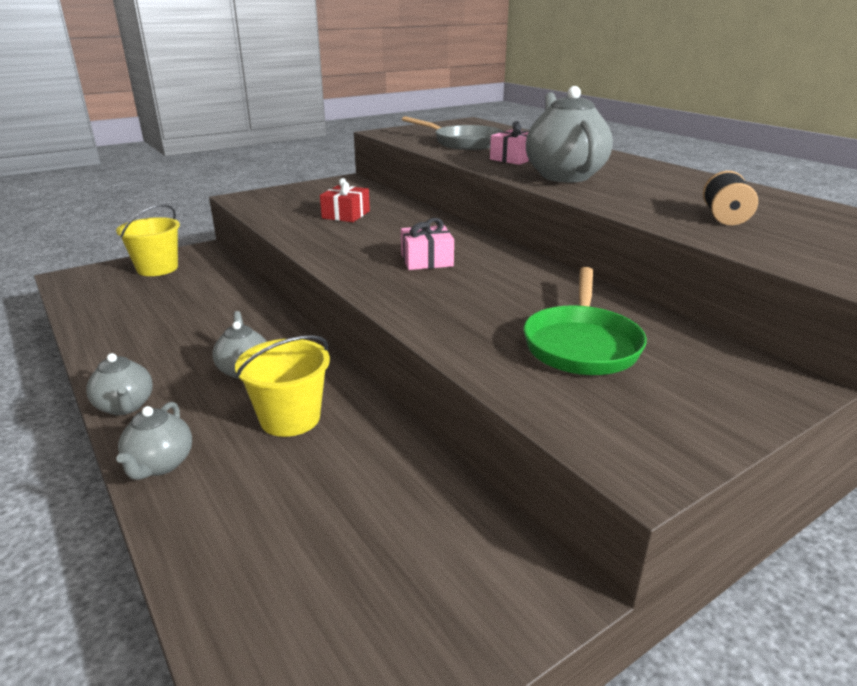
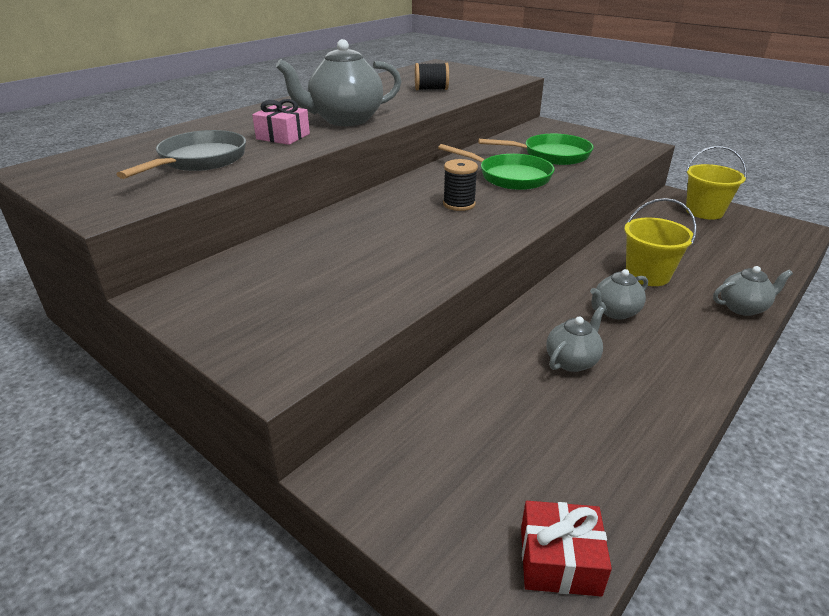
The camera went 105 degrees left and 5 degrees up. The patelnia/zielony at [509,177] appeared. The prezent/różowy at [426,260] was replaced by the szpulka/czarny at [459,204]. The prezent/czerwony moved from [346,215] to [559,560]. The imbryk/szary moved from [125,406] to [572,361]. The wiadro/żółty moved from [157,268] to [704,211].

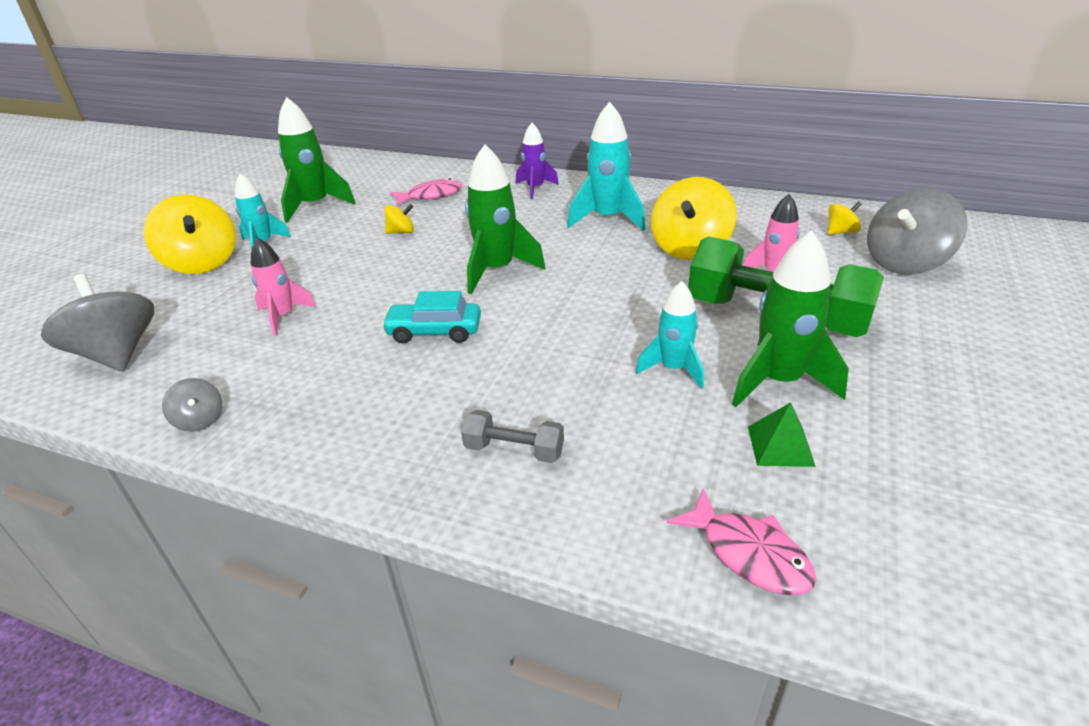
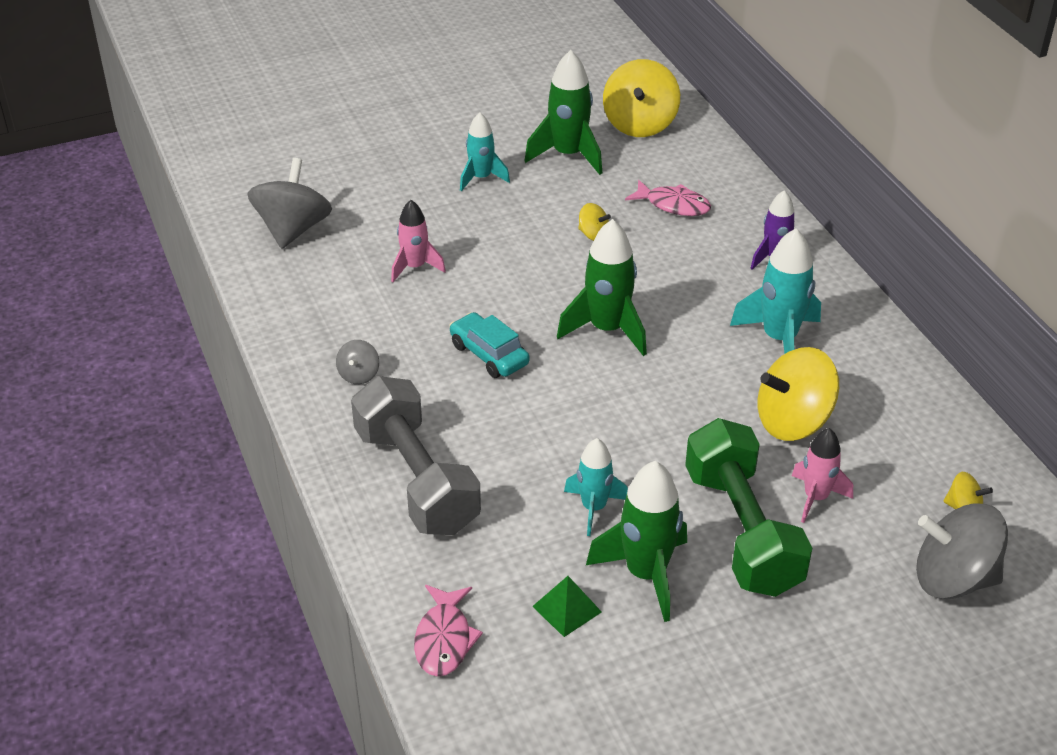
The camera went 45 degrees right and 5 degrees up. The bączek/szary moved from [200,420] to [359,375]. The hantel/szary at [514,450] changed to 2.20 times the size. The bączek/żółty moved from [202,262] to [640,124].

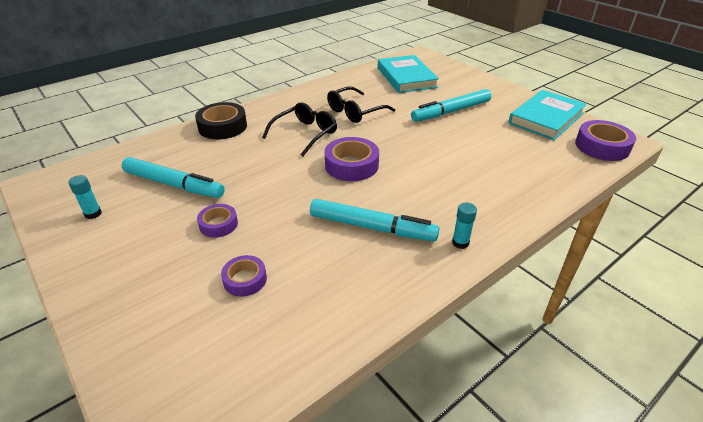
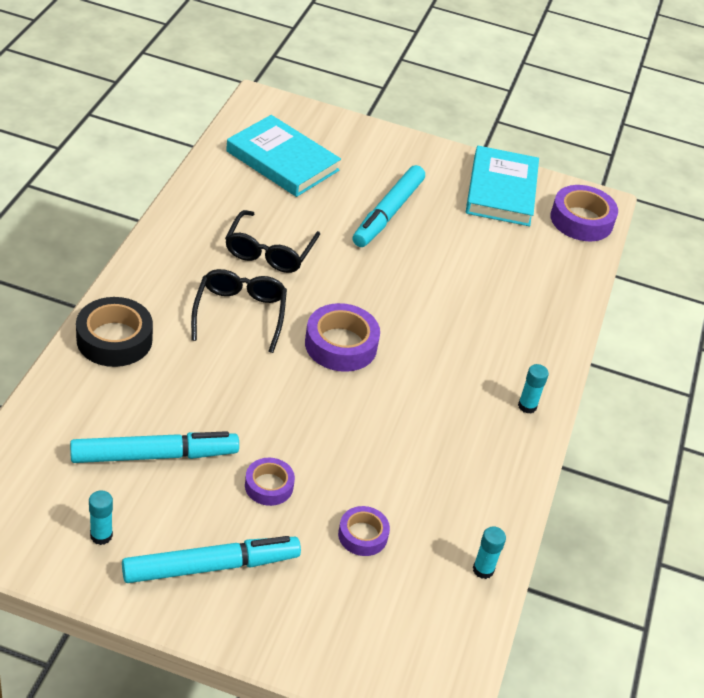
The camera went 40 degrees left and 5 degrees up. The flamaster/turkusowy moved from [372,227] to [211,567]. The klej w sztyfcie/turkusowy at [483,570] appeared.

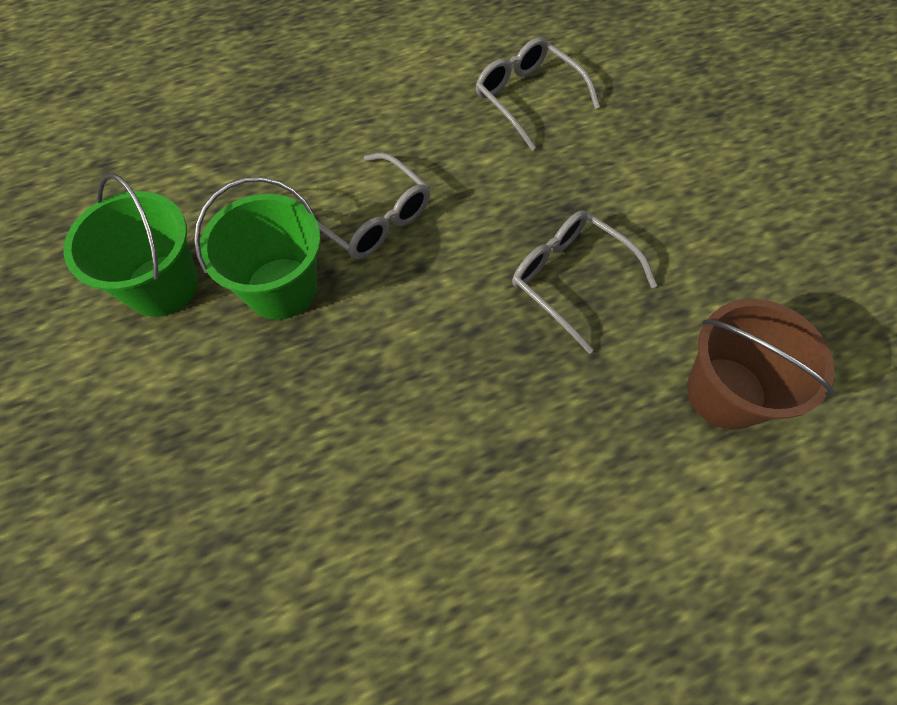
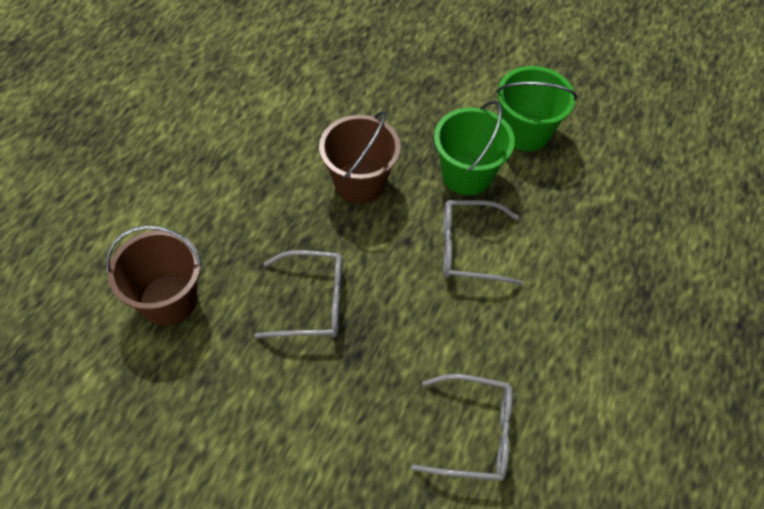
The camera went 135 degrees right and 5 degrees down. The wiadro/brązowy at [359,182] appeared.

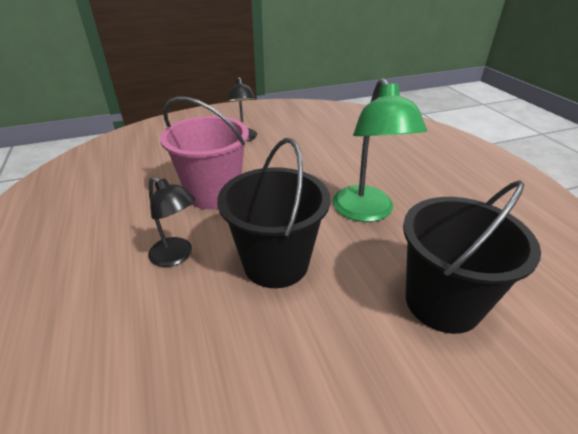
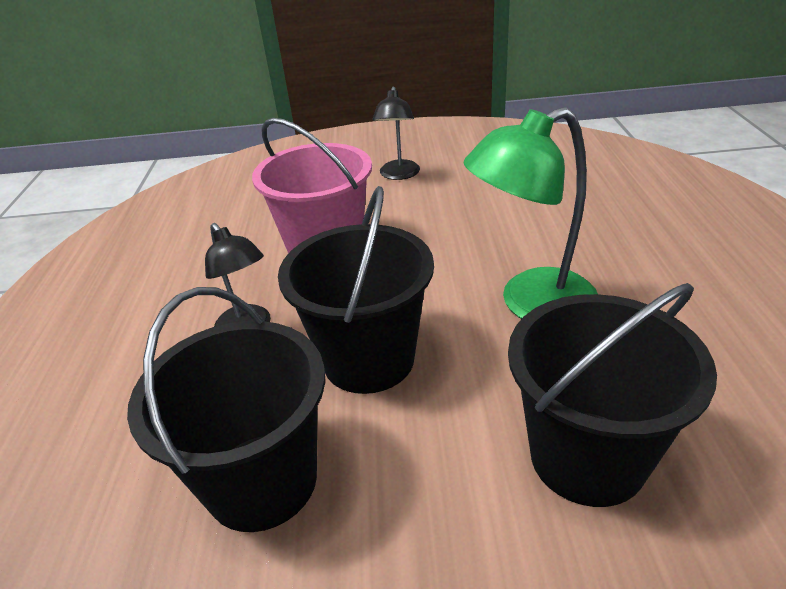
The camera went 20 degrees right and 0 degrees up. The wiadro/czarny at [261,480] appeared. The lampka/zielony at [366,212] turned 60 degrees clockwise.

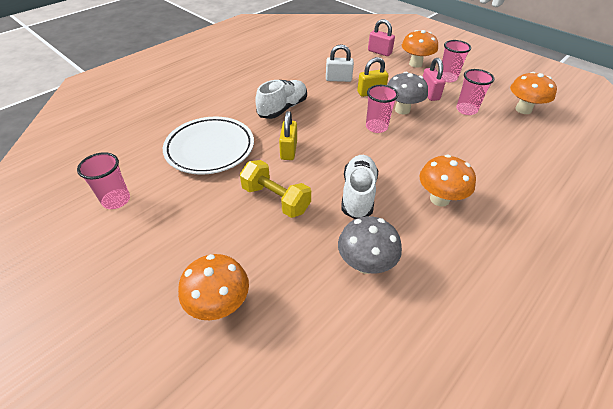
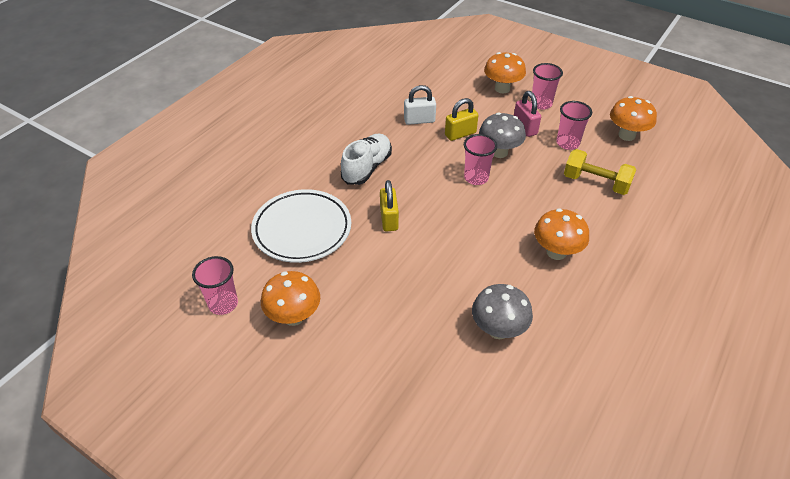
The camera went 10 degrees left and 0 degrees up. The grzyb/pomarańczowy moved from [219,304] to [294,316]. The hantel/żółty moved from [276,199] to [596,183]. The but/biały at [358,194] disappeared. The kłódka/różowy at [379,52] disappeared.

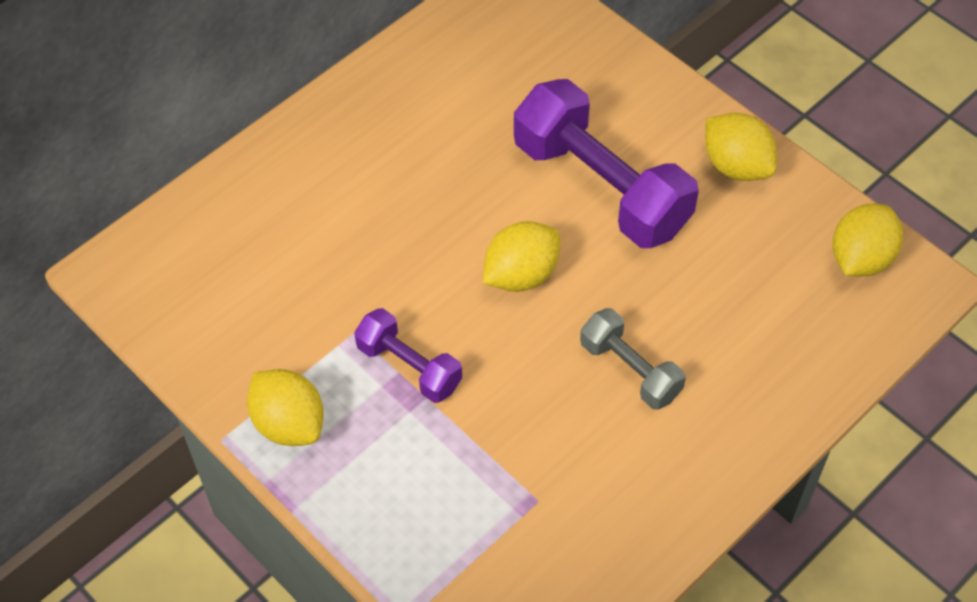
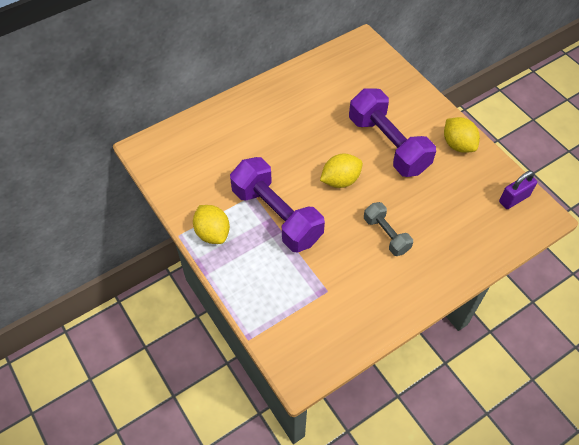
The camera went 10 degrees right and 0 degrees up. The hantel/fioletowy at [409,366] changed to 1.88 times the size. The cytryna/żółty at [860,258] was replaced by the kłódka/fioletowy at [514,199].

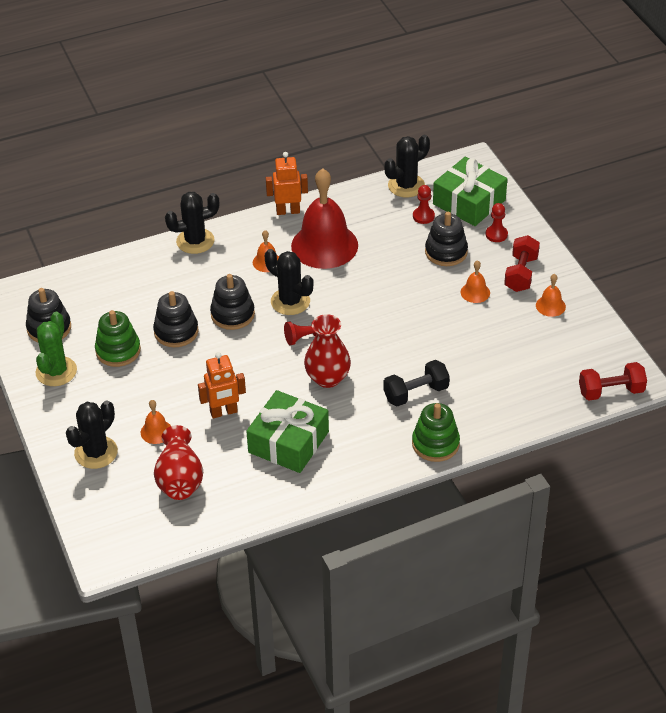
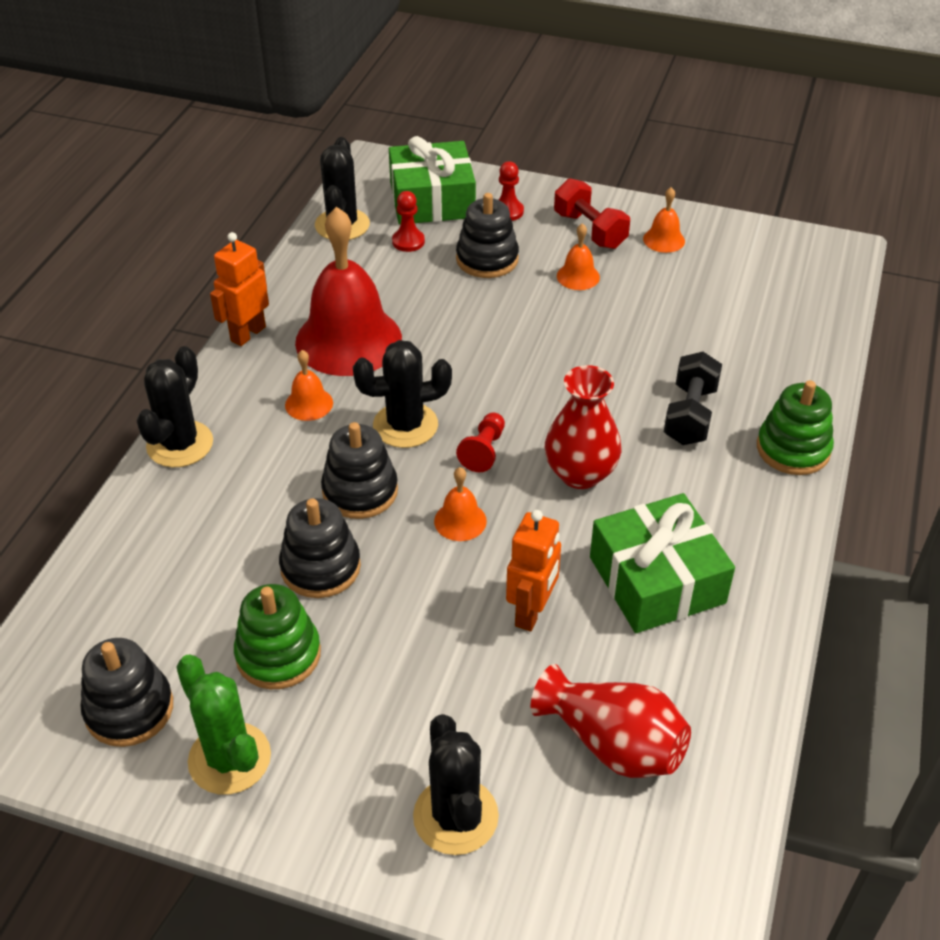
The camera went 50 degrees left and 0 degrees up. The dzwonek/pomarańczowy moved from [156,431] to [460,521]. The hantel/czerwony at [611,391] disappeared.

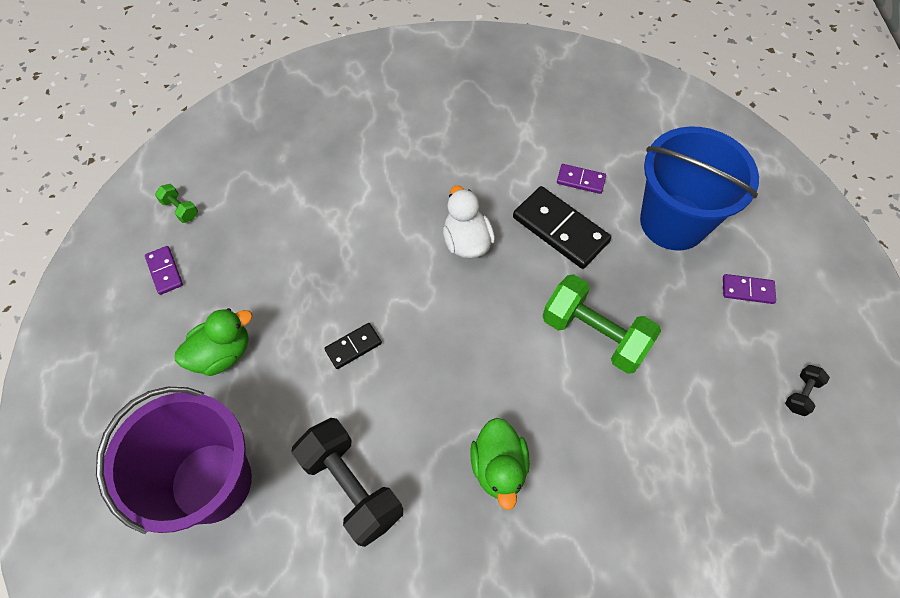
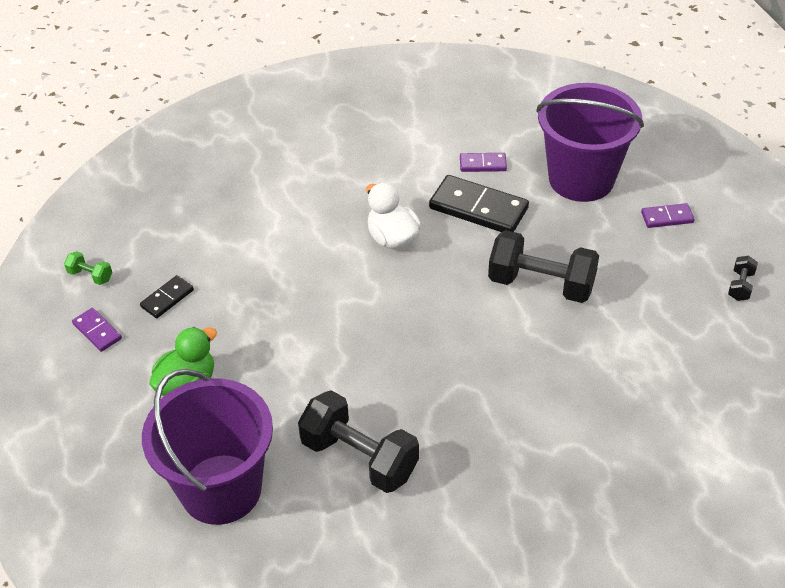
The camera went 15 degrees left and 15 degrees down. The kostka domina/czarny moved from [353,346] to [167,298]. The hantel/zielony at [594,334] became the hantel/czarny at [541,284]. The wiadro/niebieski at [673,222] became the wiadro/fioletowy at [581,179]. The kaczka/zielony at [499,467] disappeared.

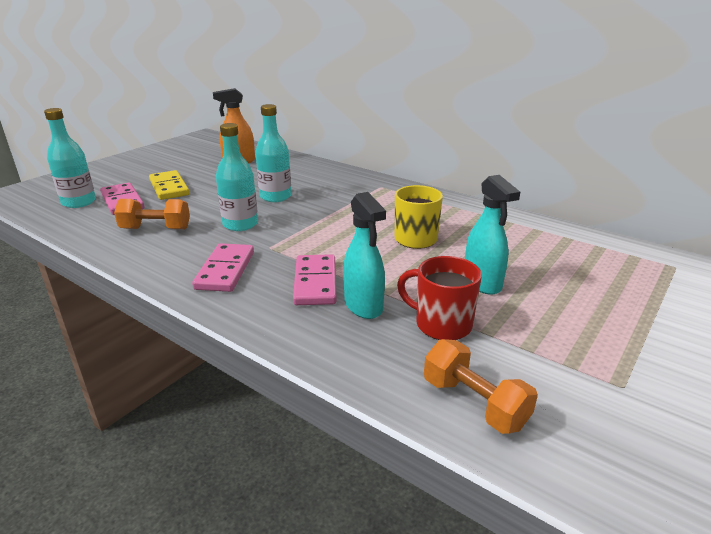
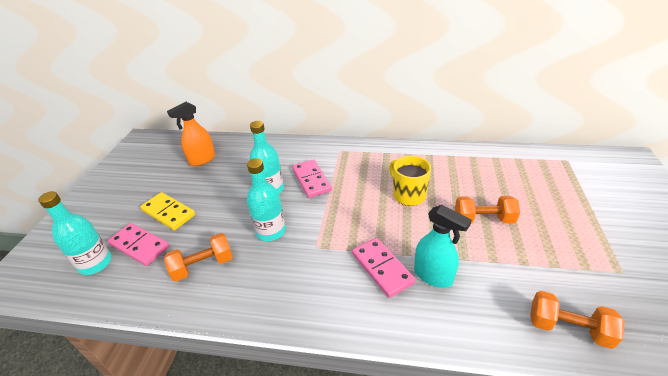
The camera went 25 degrees left and 10 degrees up. The kostka domina/różowy moved from [225,270] to [311,180]. The spryskiwacz/turkusowy at [482,283] was replaced by the hantel/pomarańczowy at [483,219]. The kubek/czerwony at [441,324] disappeared.

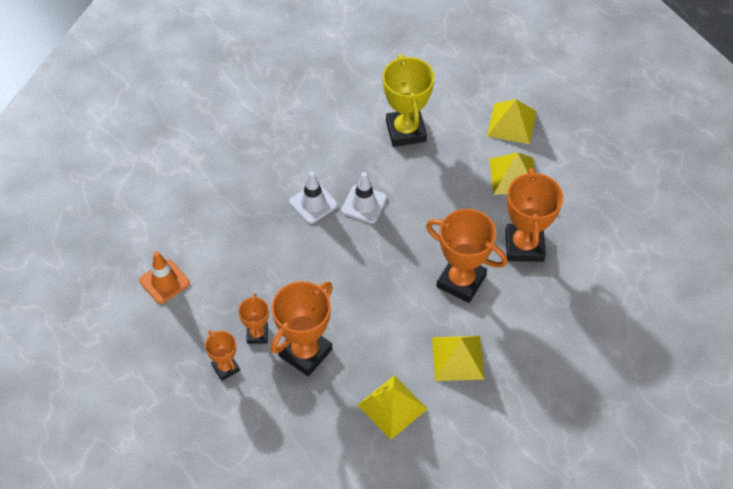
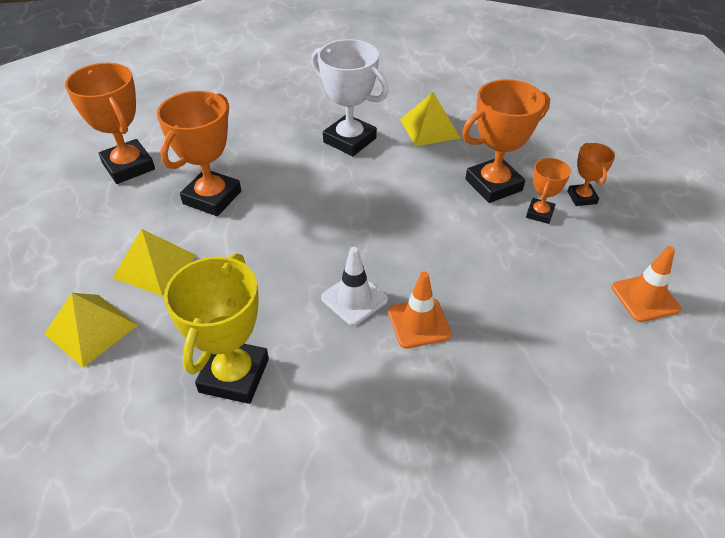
The camera went 155 degrees left and 10 degrees down. The puchar/pomarańczowy moved from [461,281] to [128,166]. The piramida/żółty at [457,358] was replaced by the puchar/biały at [350,140]. The pachołek/biały at [313,203] became the pachołek/pomarańczowy at [419,323].

